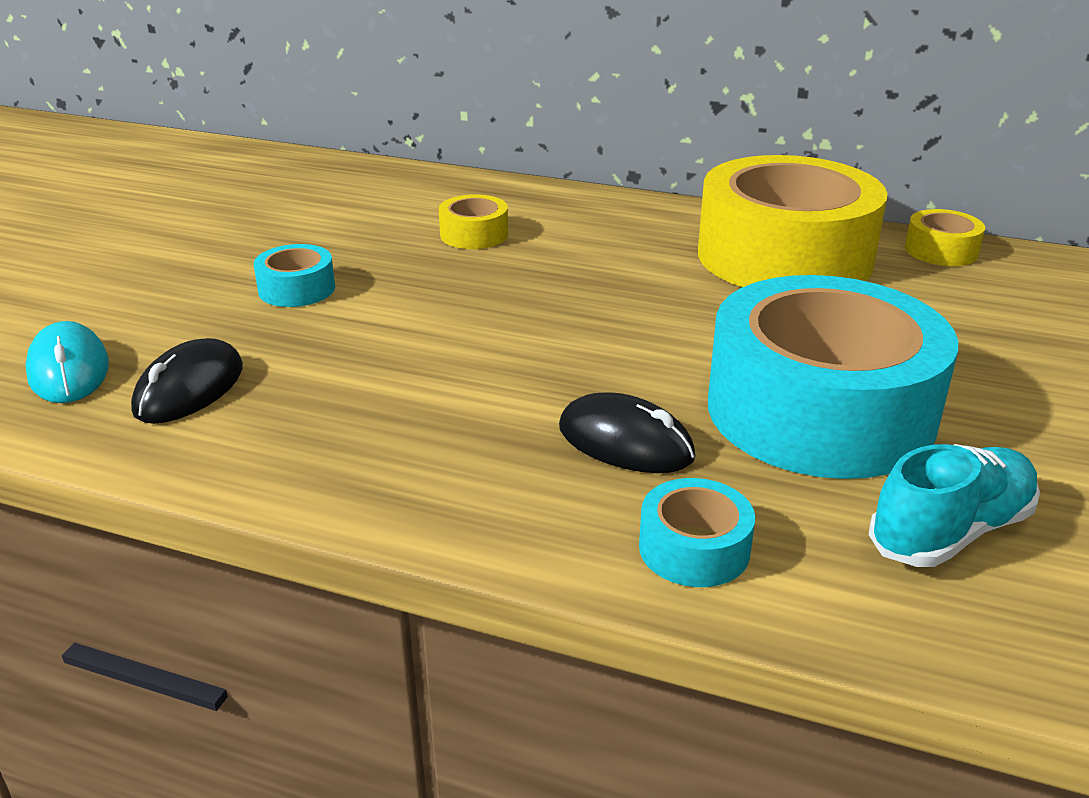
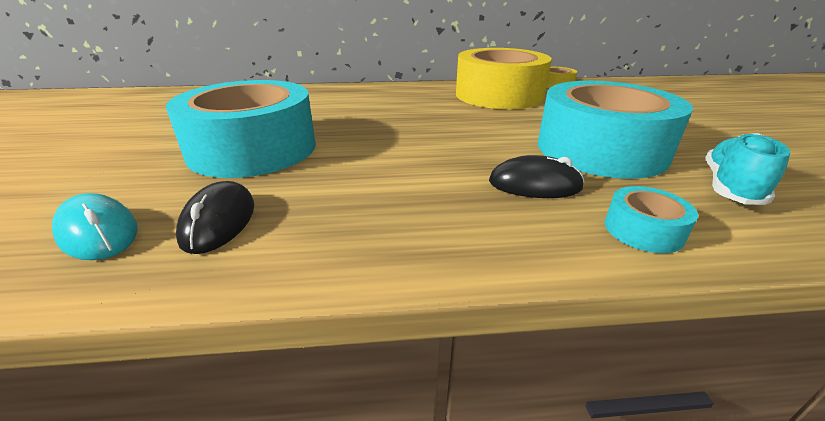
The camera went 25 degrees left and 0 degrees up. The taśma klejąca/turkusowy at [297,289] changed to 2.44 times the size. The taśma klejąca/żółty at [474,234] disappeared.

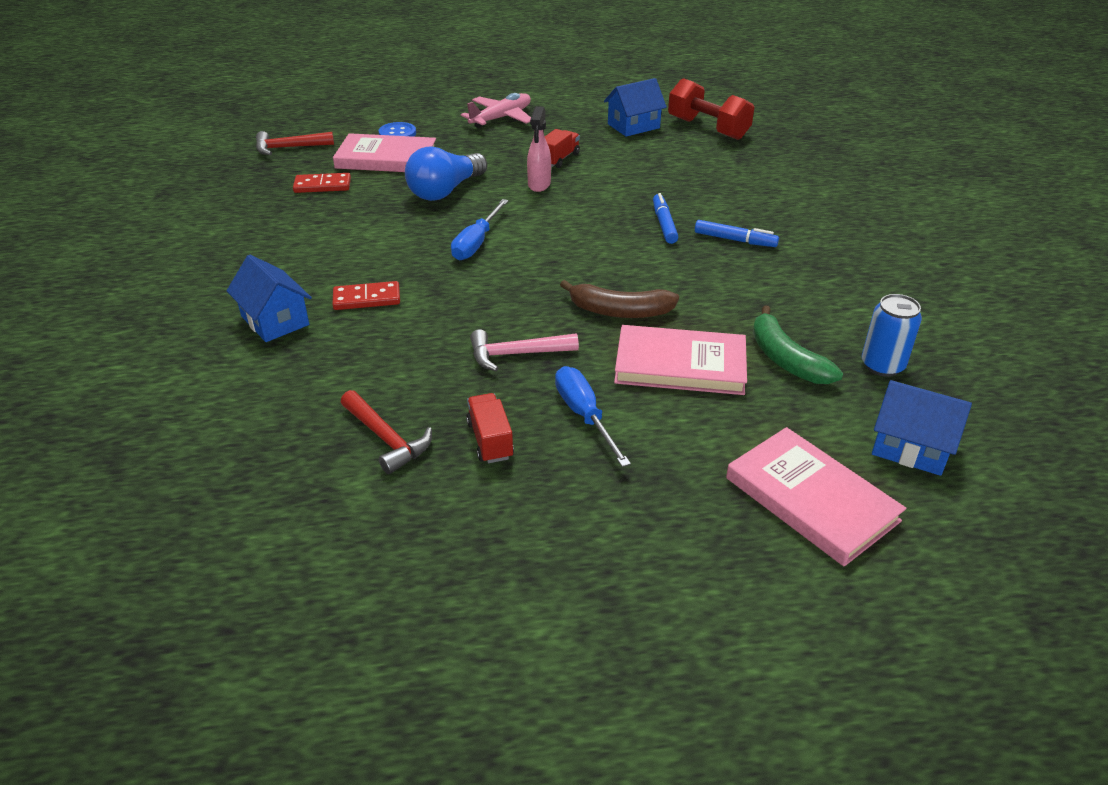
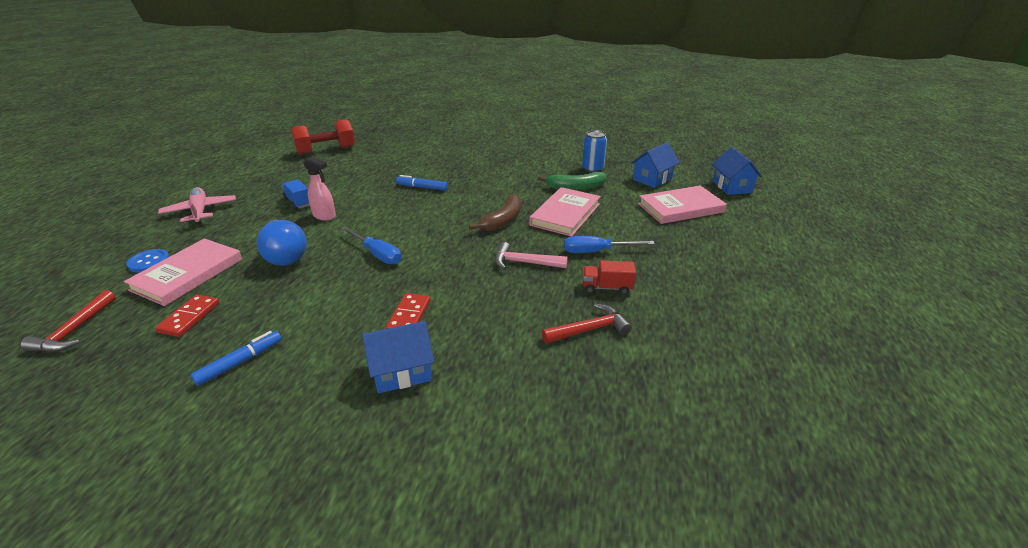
The camera went 70 degrees left and 5 degrees down. The flamaster/niebieski moved from [735,240] to [240,362]. The ciężarówka/czerwony at [559,159] became the ciężarówka/niebieski at [298,202]. The młotek/różowy at [516,354] turned 90 degrees clockwise. The domek/niebieski moved from [633,126] to [732,187].

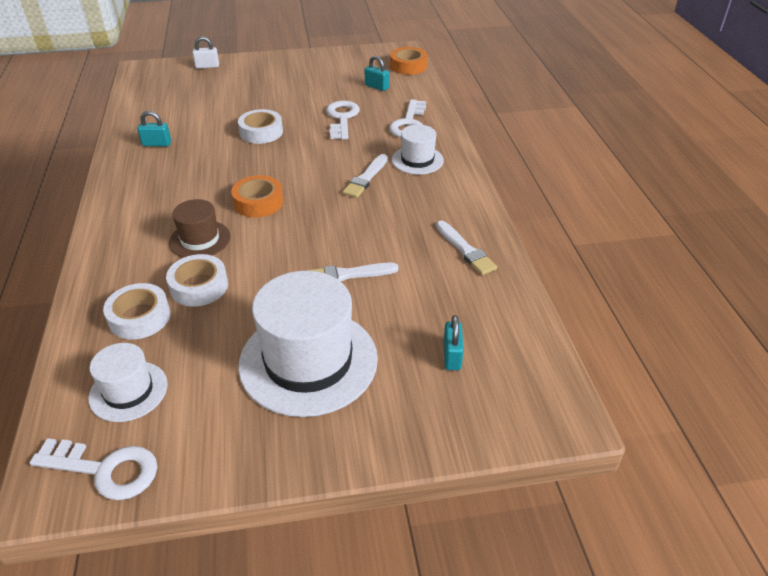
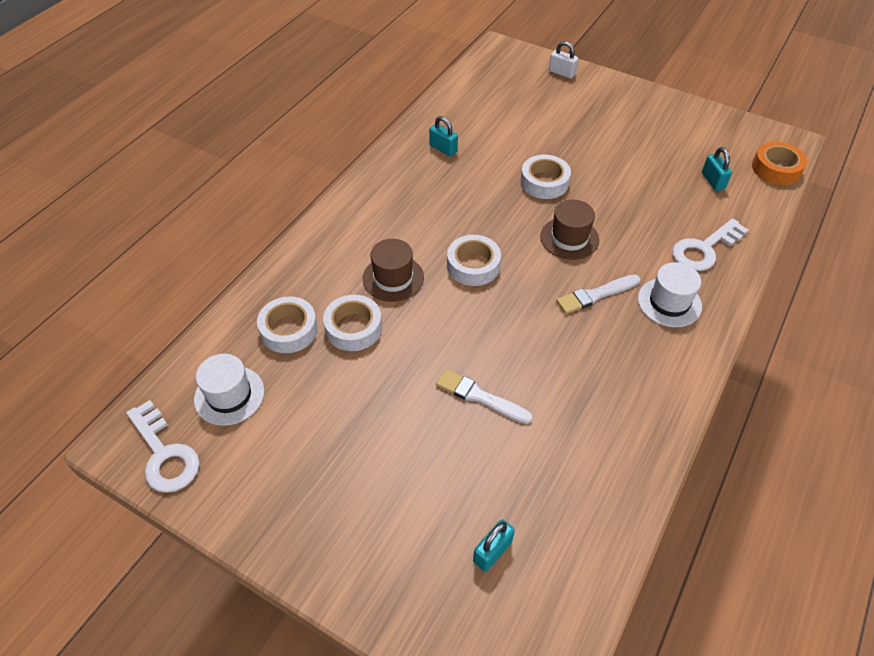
The camera went 40 degrees right and 10 degrees up. The taśma klejąca/pomarańczowy at [258,202] became the taśma klejąca/biały at [473,265]. The kapelusz/brązowy at [569,238] appeared. The kapelusz/biały at [308,361] disappeared. The klucz/biały at [342,118] disappeared. The pędzel/biały at [465,250] disappeared.

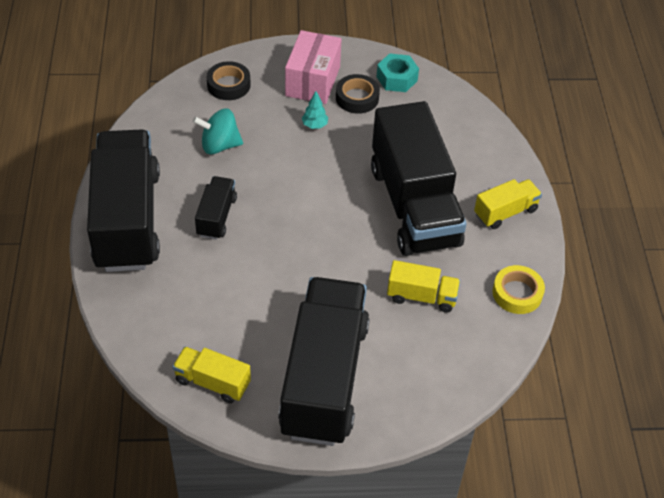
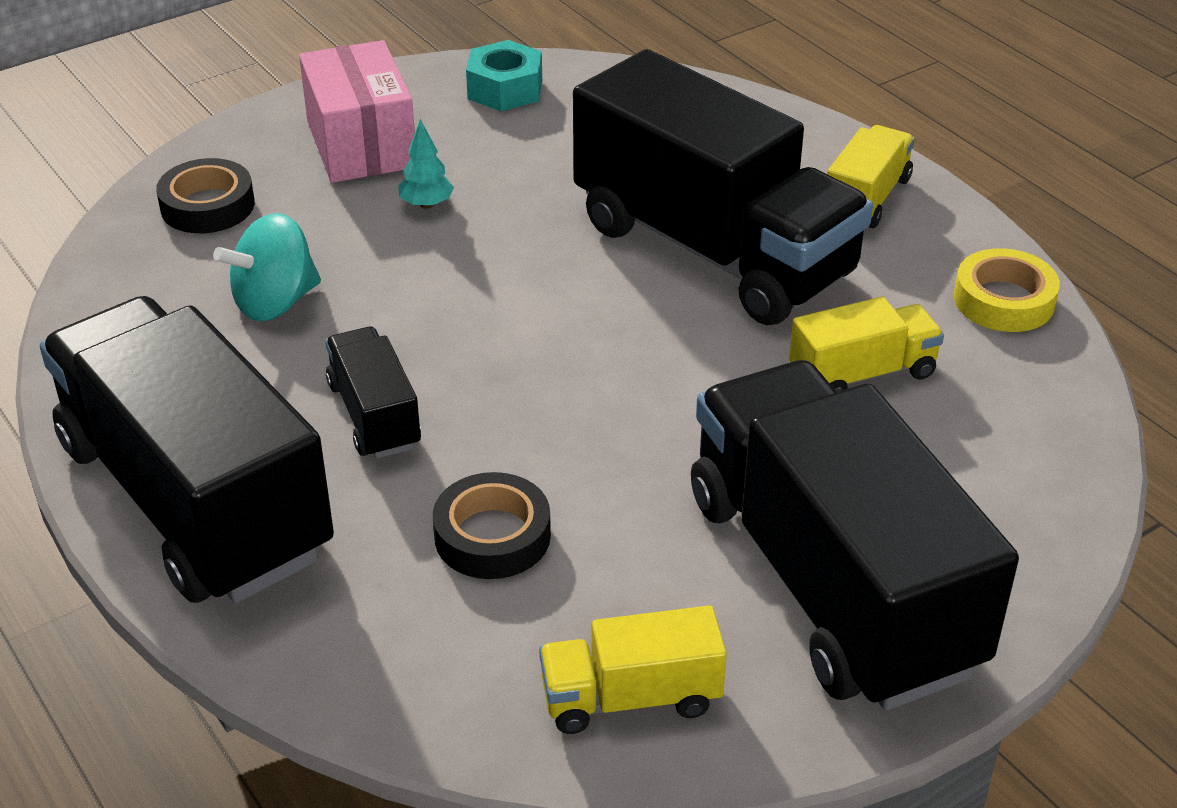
The camera went 30 degrees left and 10 degrees down. The taśma klejąca/czarny moved from [357,98] to [492,536].

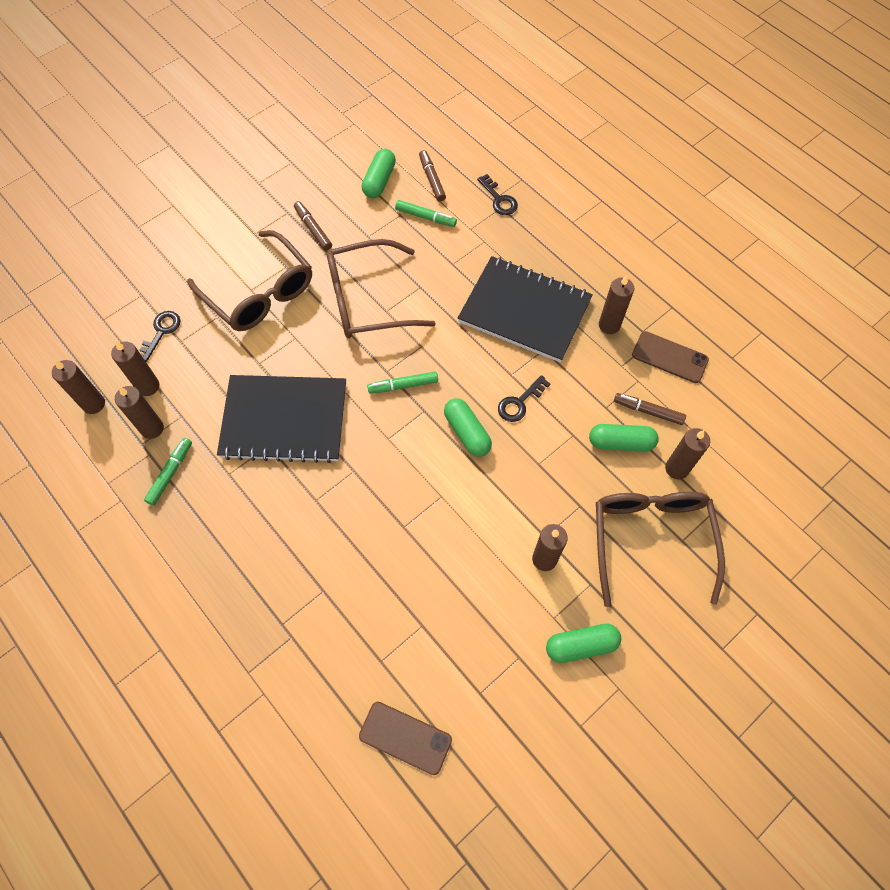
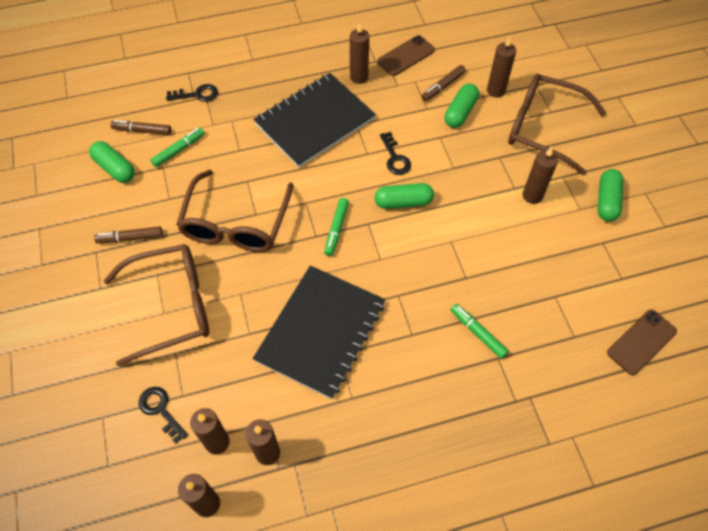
The camera went 65 degrees left and 5 degrees down. The flamaster/zielony moved from [170,473] to [478,333].

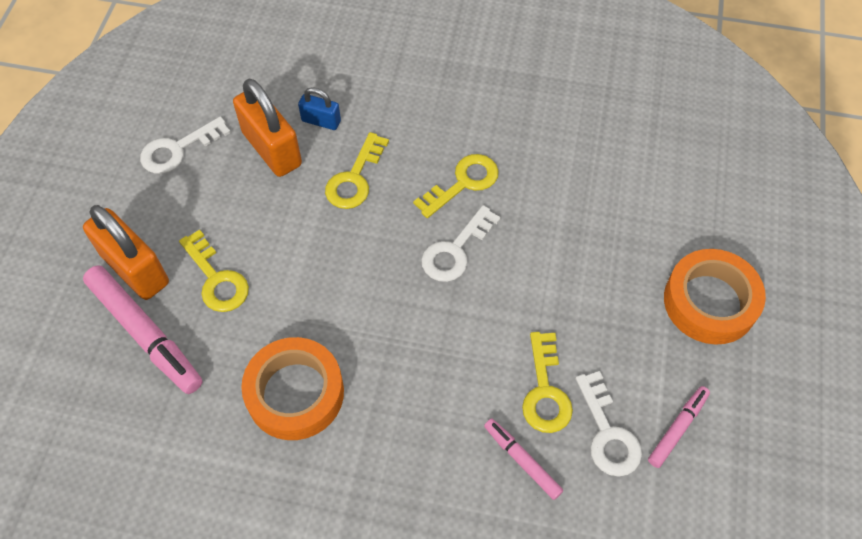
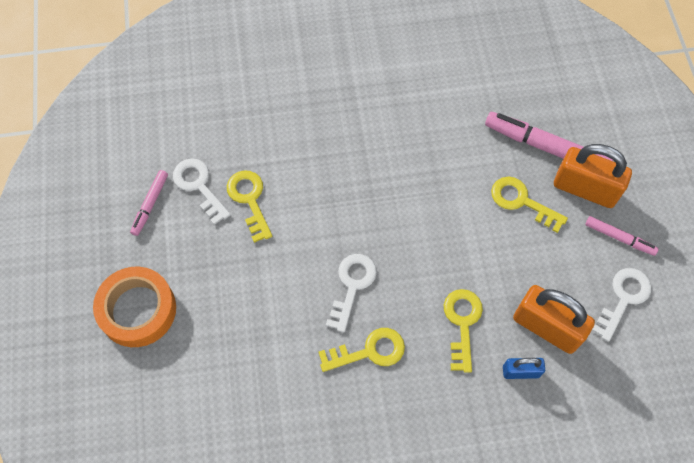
The camera went 160 degrees right and 5 degrees up. The klucz/żółty at [463,183] turned 135 degrees counterclockwise. The flamaster/różowy moved from [522,461] to [619,238]. The taśma klejąca/pomarańczowy at [295,393] disappeared.

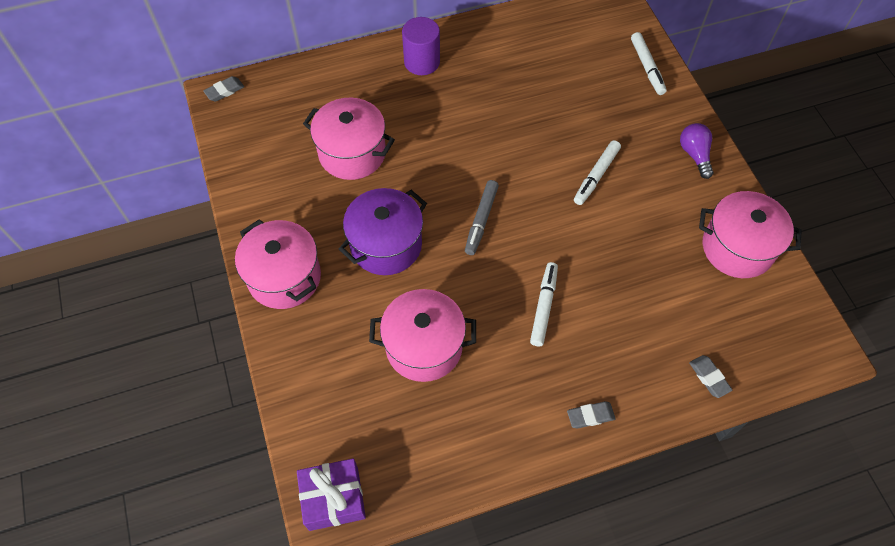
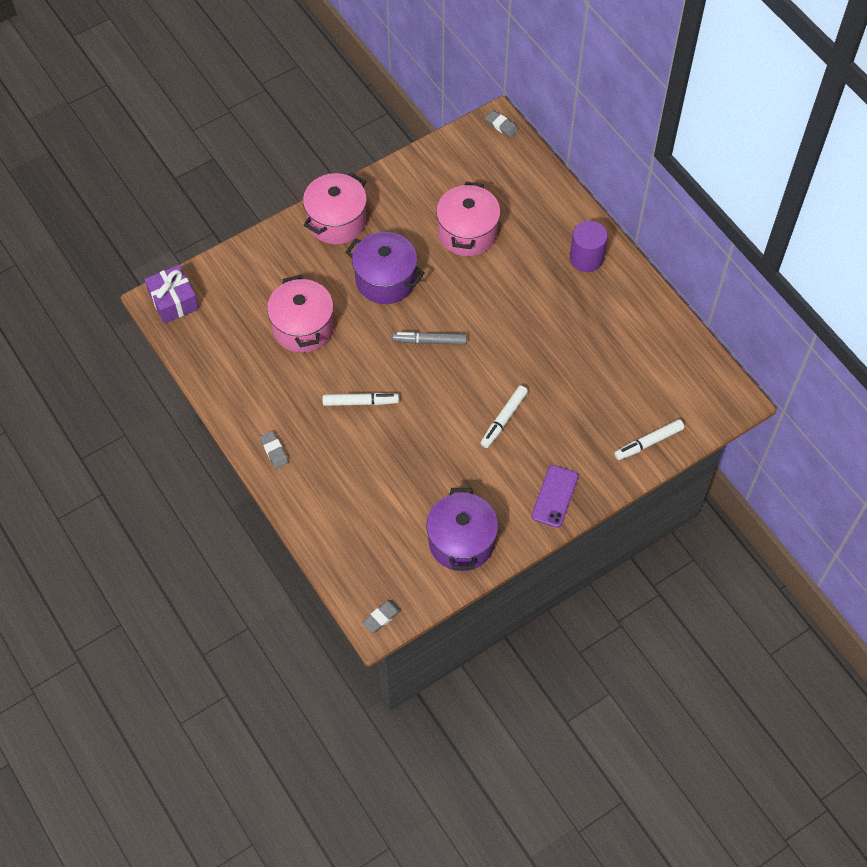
The camera went 75 degrees right and 0 degrees up. The gumka do mazania/szary moved from [709,377] to [381,617]. The garnek/różowy at [737,248] became the garnek/fioletowy at [461,542]. The flamaster/biały at [596,176] turned 75 degrees counterclockwise. The żarówka/fioletowy at [694,154] was replaced by the telefon/fioletowy at [554,496].

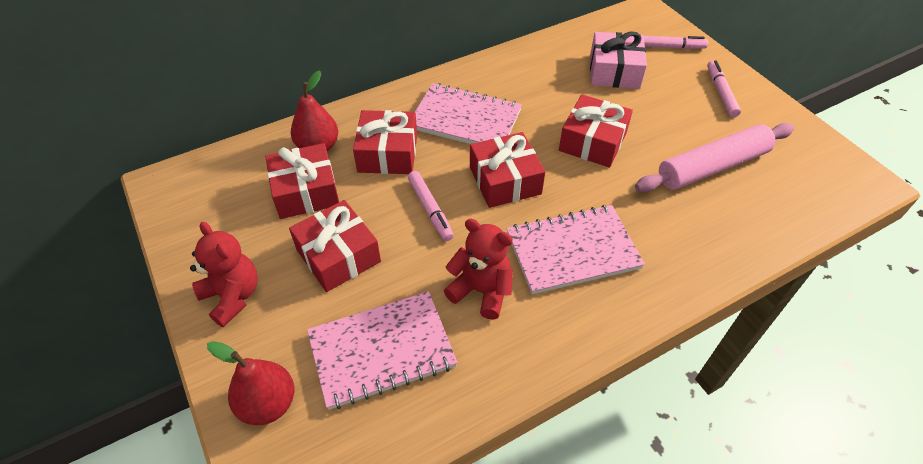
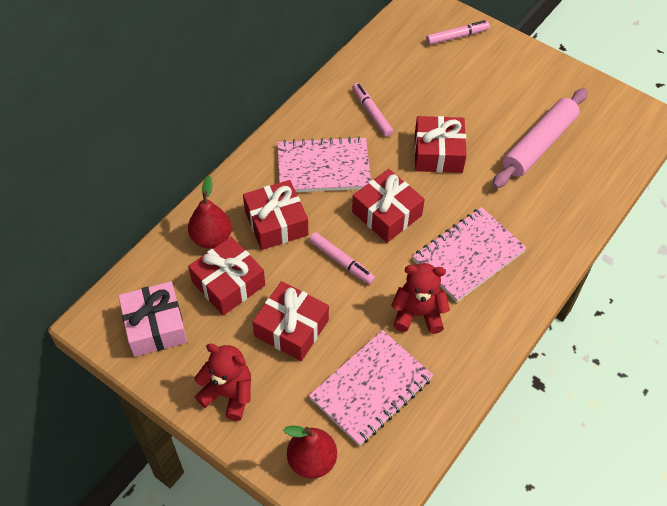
The camera went 25 degrees left and 5 degrees up. The prezent/różowy moved from [614,71] to [155,326]. The flamaster/różowy moved from [721,93] to [372,113].

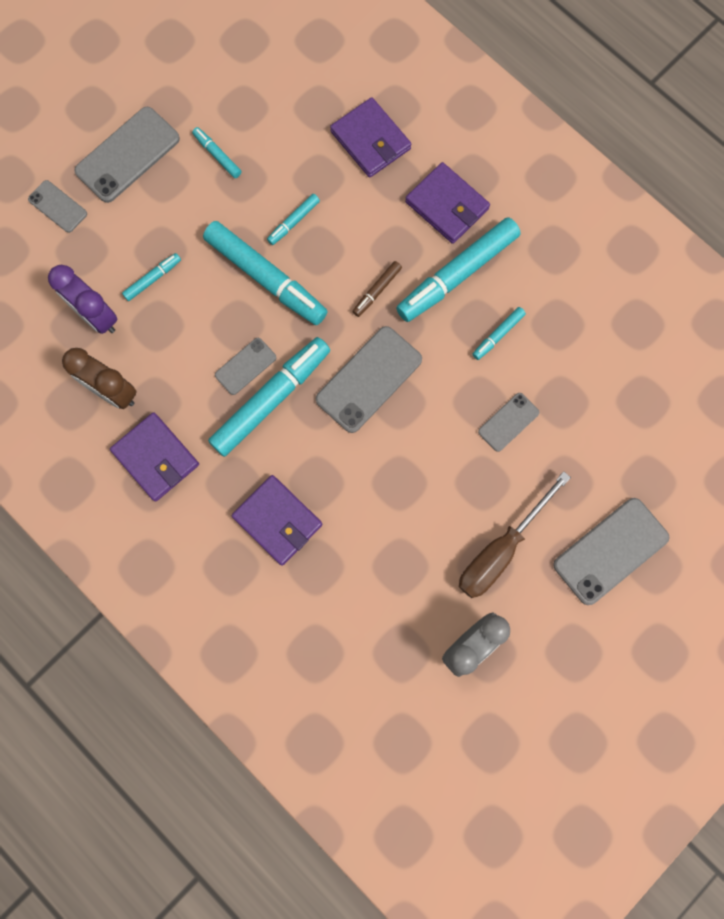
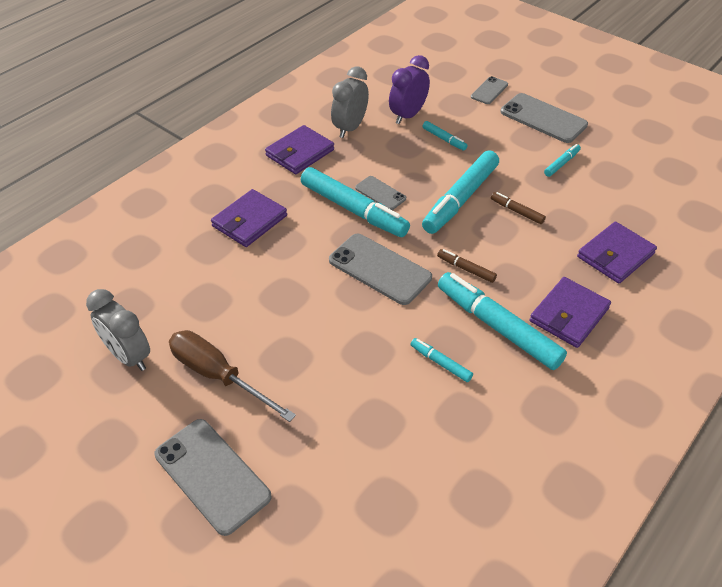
The camera went 85 degrees right and 30 degrees down. The budzik/brązowy at [112,391] became the budzik/szary at [350,128]. The flamaster/turkusowy at [293,222] became the flamaster/brązowy at [517,211]. The telefon/szary at [508,422] disappeared.

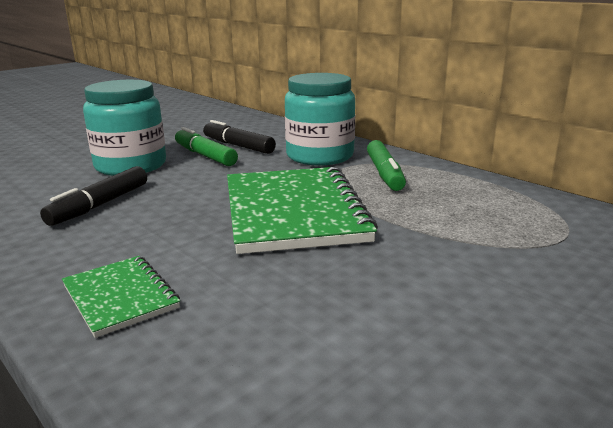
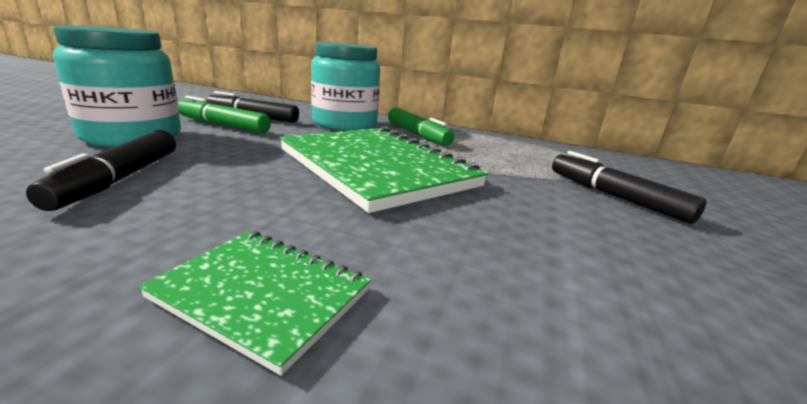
The camera went 30 degrees left and 0 degrees up. The flamaster/czarny at [614,197] appeared.

